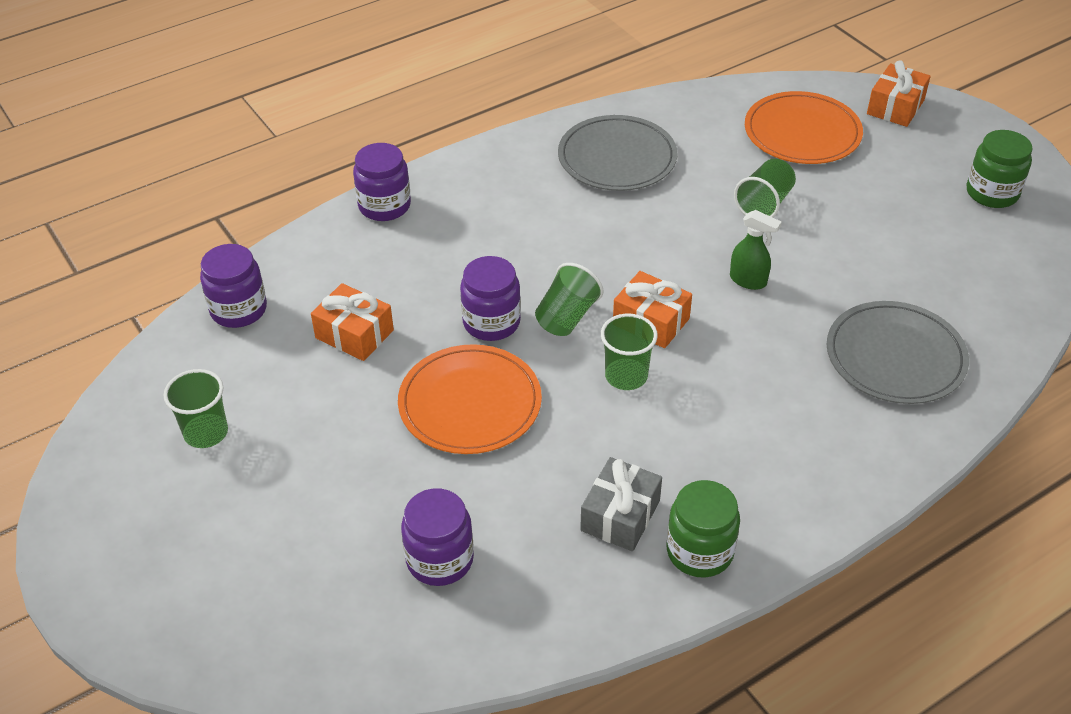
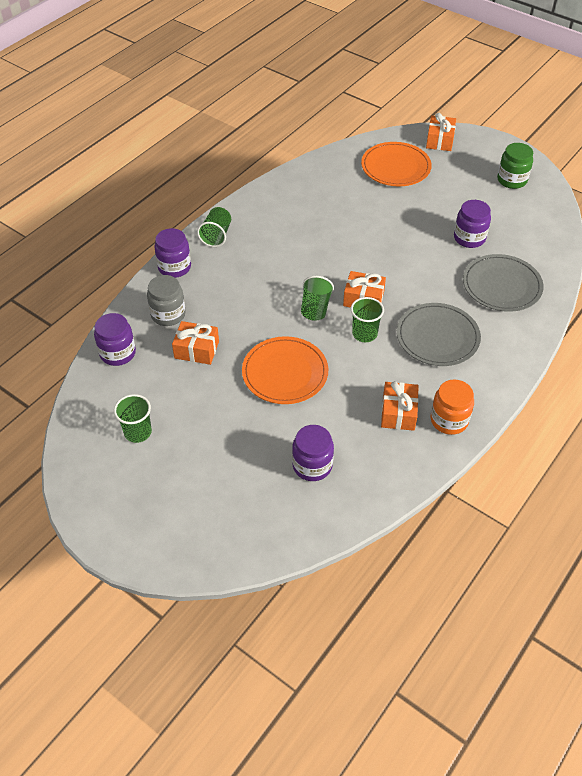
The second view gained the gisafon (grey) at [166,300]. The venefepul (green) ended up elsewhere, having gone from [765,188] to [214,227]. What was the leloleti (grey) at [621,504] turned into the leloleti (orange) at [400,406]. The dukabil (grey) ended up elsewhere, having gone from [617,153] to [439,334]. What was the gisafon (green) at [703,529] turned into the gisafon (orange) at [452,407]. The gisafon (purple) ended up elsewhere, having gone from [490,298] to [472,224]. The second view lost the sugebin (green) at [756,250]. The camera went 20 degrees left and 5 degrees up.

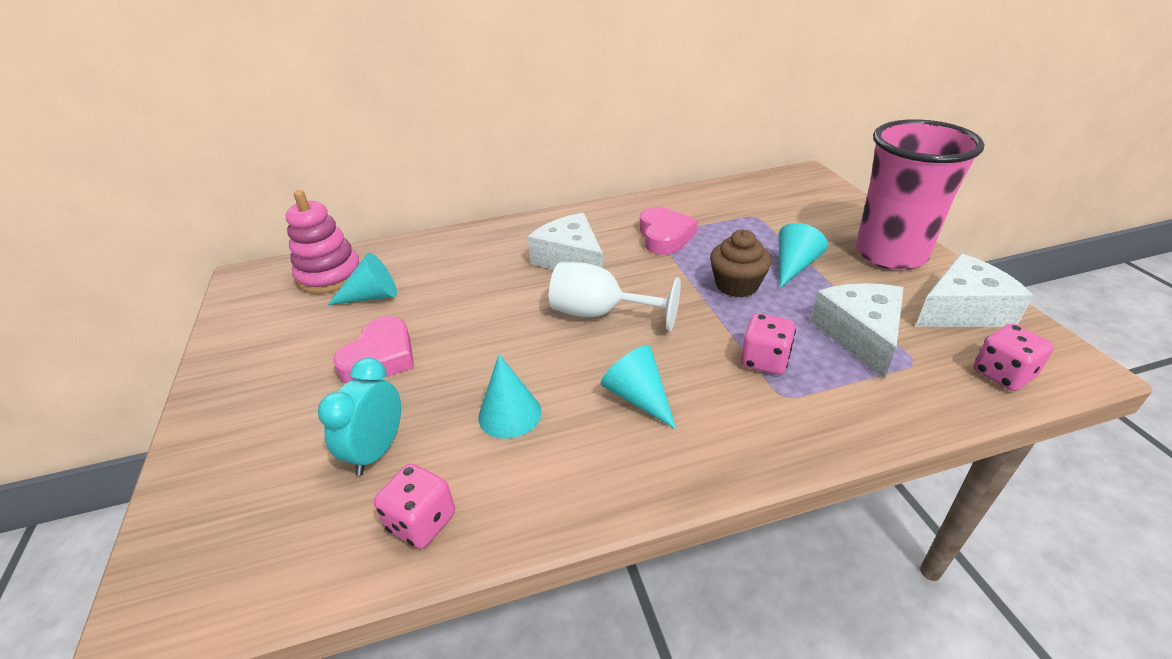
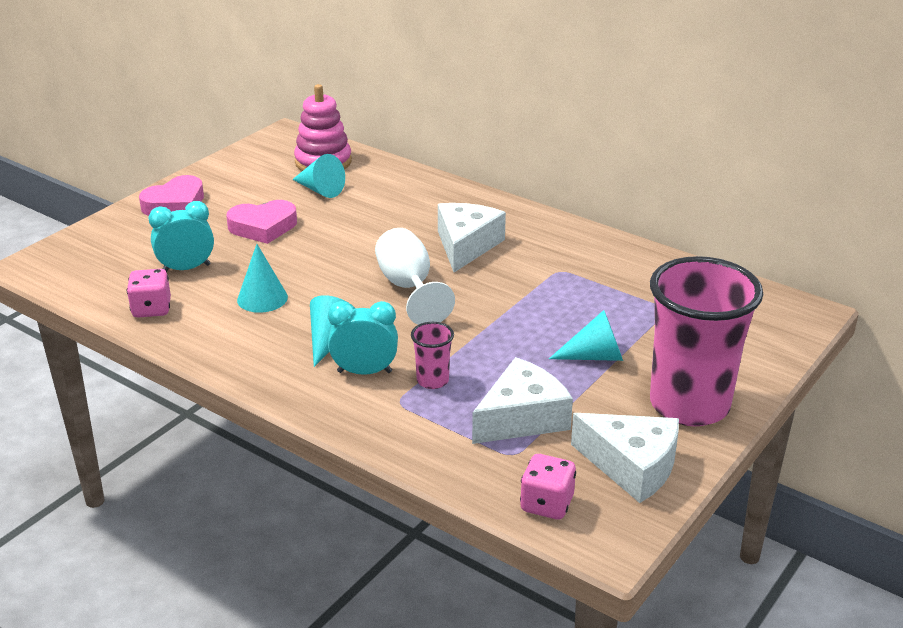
The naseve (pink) ended up elsewhere, having gone from [669,231] to [171,195]. The second view gained the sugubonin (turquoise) at [363,338]. Where the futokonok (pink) stood at [768,344], the venefepul (pink) came to stand at [432,355]. The second view lost the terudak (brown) at [741,264]. The camera went 50 degrees right and 5 degrees down.

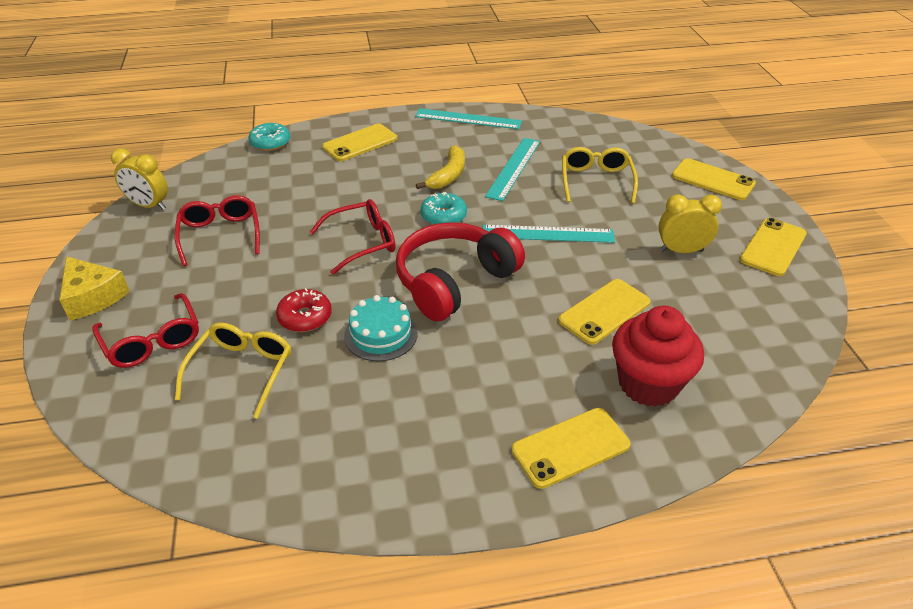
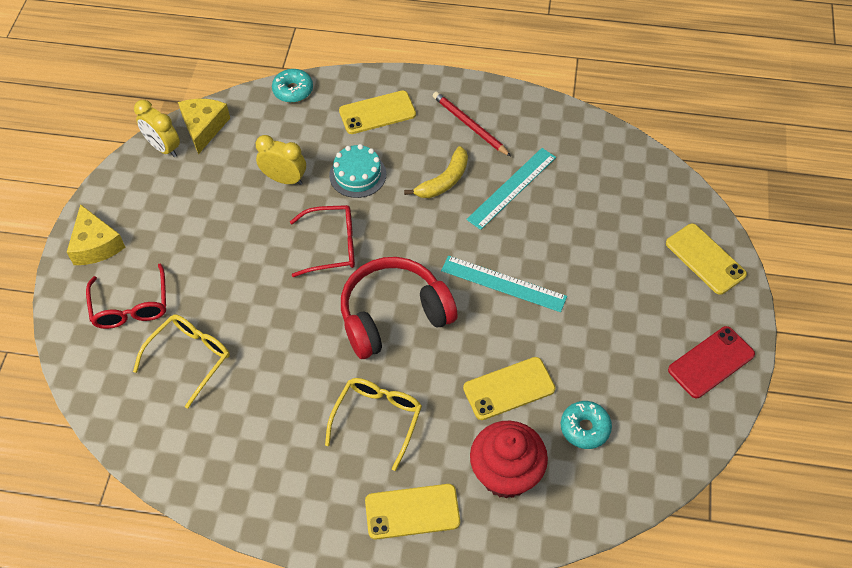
The second view gained the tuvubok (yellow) at [204,126]. The sugubonin (yellow) ended up elsewhere, having gone from [690,223] to [281,160]. The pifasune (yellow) ended up elsewhere, having gone from [600,175] to [373,424]. The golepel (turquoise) ended up elsewhere, having gone from [381,328] to [357,171]. The second view gained the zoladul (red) at [472,124]. The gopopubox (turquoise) ended up elsewhere, having gone from [443,208] to [586,425]. What was the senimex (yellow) at [773,247] turned into the senimex (red) at [711,362]. The second view lost the pifasune (red) at [217,230]. The second view lost the gopopubox (red) at [304,310]. The second view lost the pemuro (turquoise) at [468,118]. The camera went 20 degrees right and 15 degrees up.

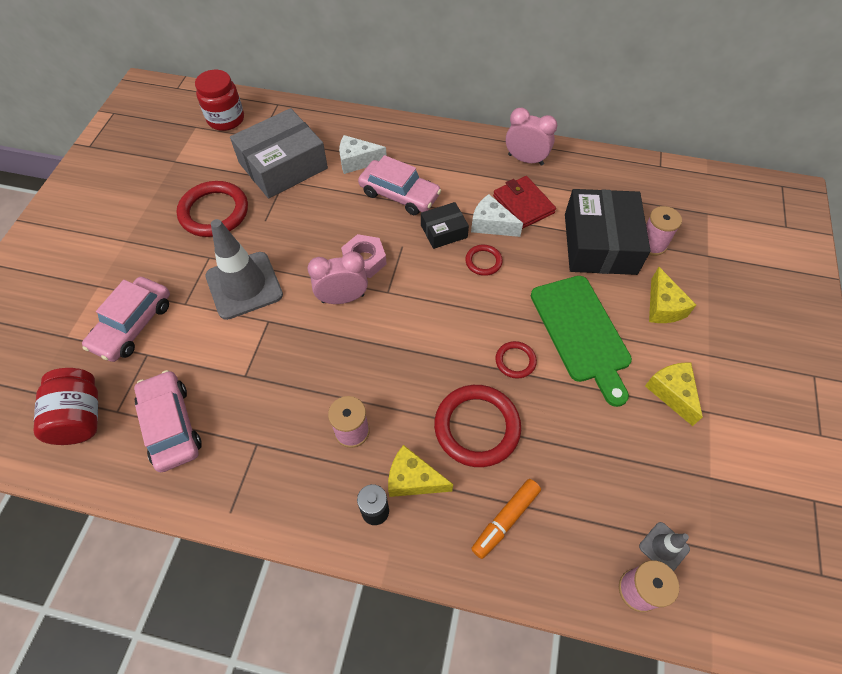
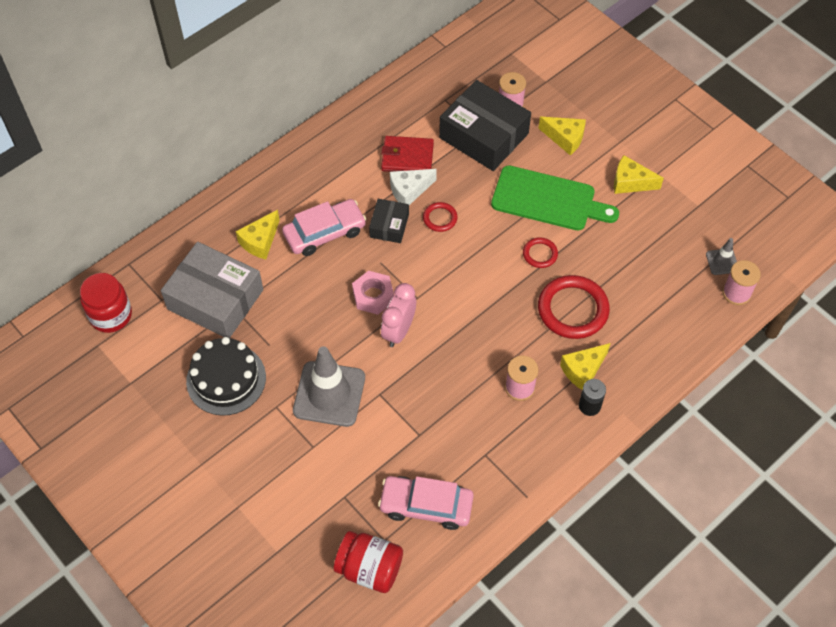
The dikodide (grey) at [279,153] ended up facing another way, 60 degrees counterclockwise from before. Where the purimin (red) stood at [212,209], the golepel (black) came to stand at [226,376]. What was the tuvubok (white) at [363,154] turned into the tuvubok (yellow) at [258,234]. The second view lost the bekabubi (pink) at [126,319]. The second view lost the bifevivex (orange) at [506,519]. The second view lost the sugubonin (pink) at [531,137]. The camera went 55 degrees left and 0 degrees up.

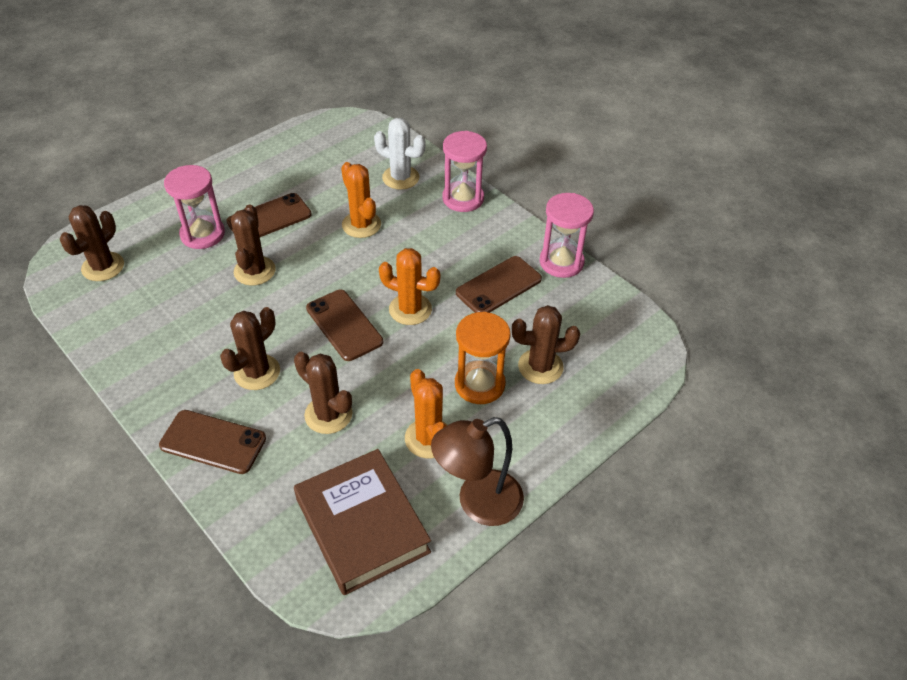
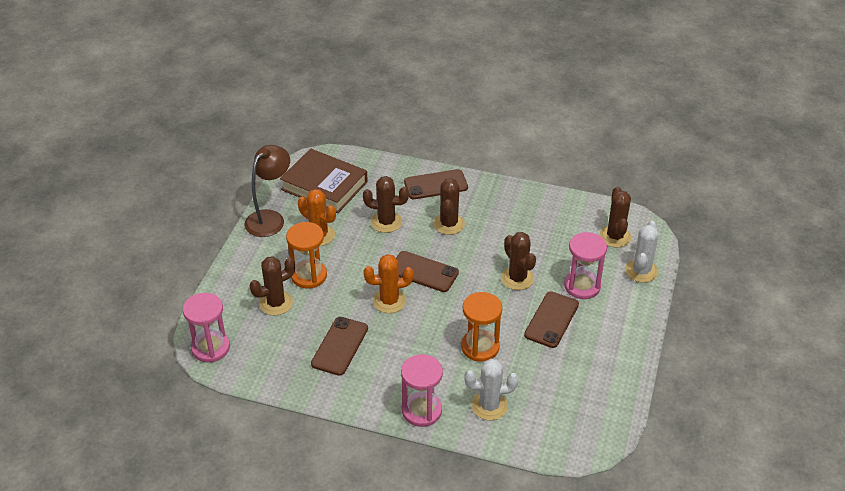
The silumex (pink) ended up elsewhere, having gone from [566,235] to [206,327]. Where the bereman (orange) stood at [361,200], the silumex (orange) came to stand at [481,327]. The second view gained the bereman (white) at [642,252]. The camera went 150 degrees right and 5 degrees down.

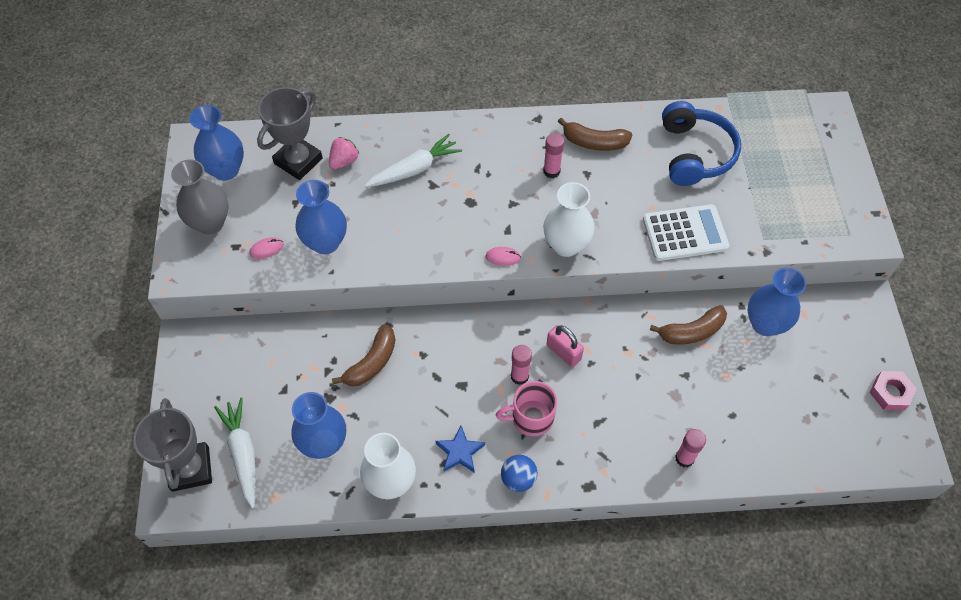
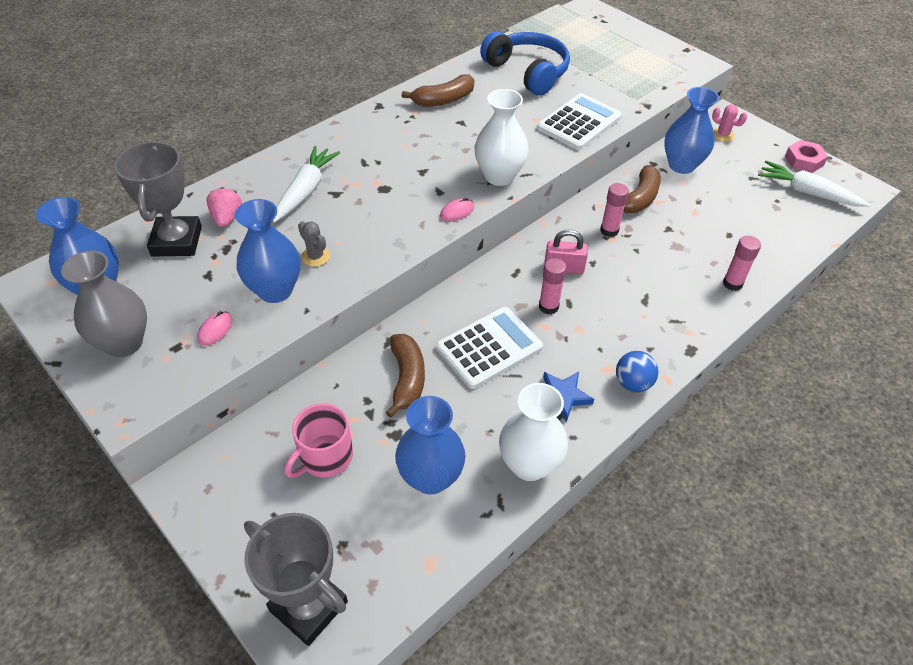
The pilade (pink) ended up elsewhere, having gone from [526,408] to [318,440]. The second view gained the bereman (grey) at [314,244]. The second view gained the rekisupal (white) at [489,348]. The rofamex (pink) ended up elsewhere, having gone from [553,155] to [614,210]. The second view gained the bereman (pink) at [729,123]. The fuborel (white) ended up elsewhere, having gone from [235,453] to [814,184]. The camera went 40 degrees left and 10 degrees down.

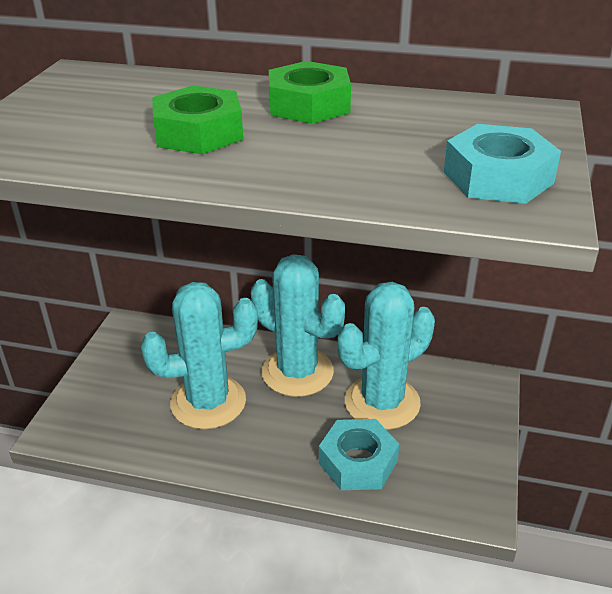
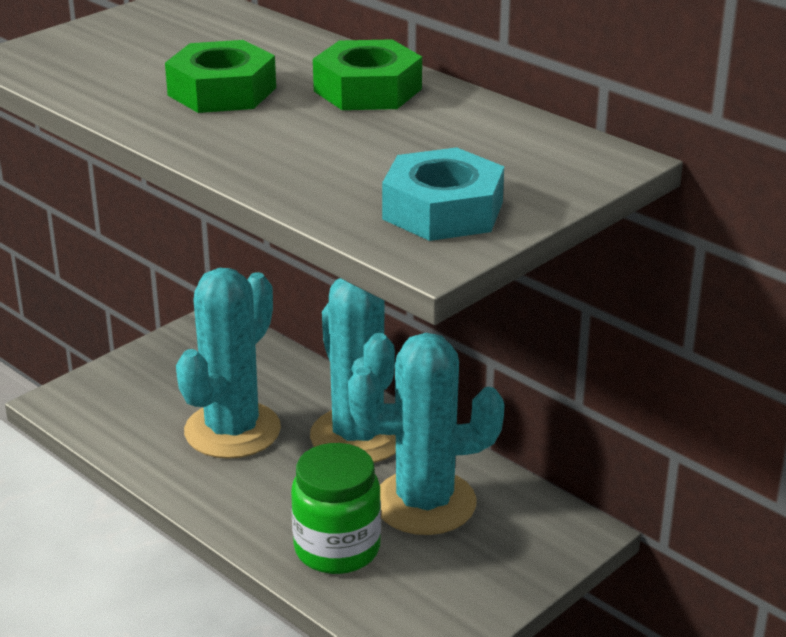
The bereman (turquoise) at [199,355] ended up facing another way, 75 degrees counterclockwise from before. Where the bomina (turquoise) stood at [359,454], the gisafon (green) came to stand at [336,508]. The camera went 30 degrees right and 5 degrees down.

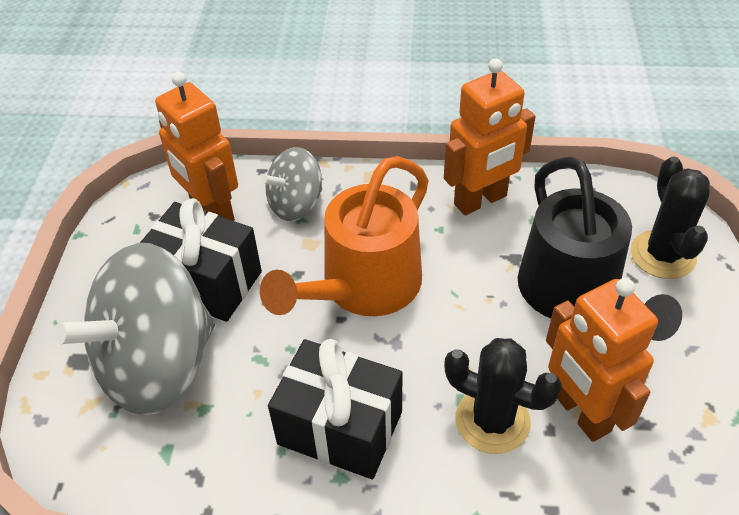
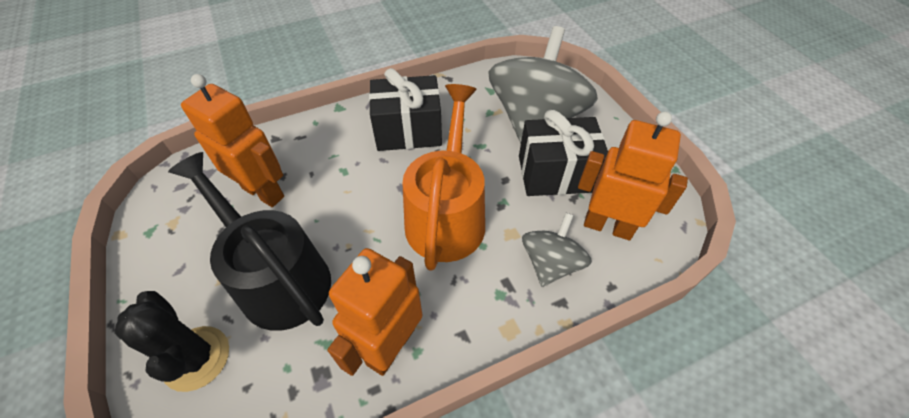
The second view lost the bereman (black) at [503,396]. The camera went 150 degrees right and 5 degrees up.

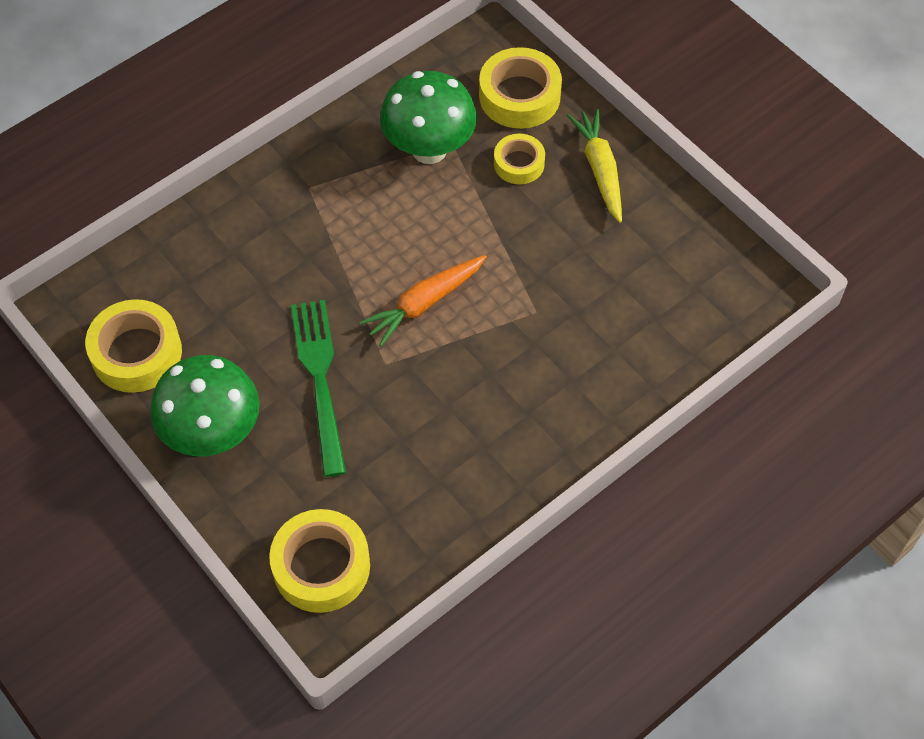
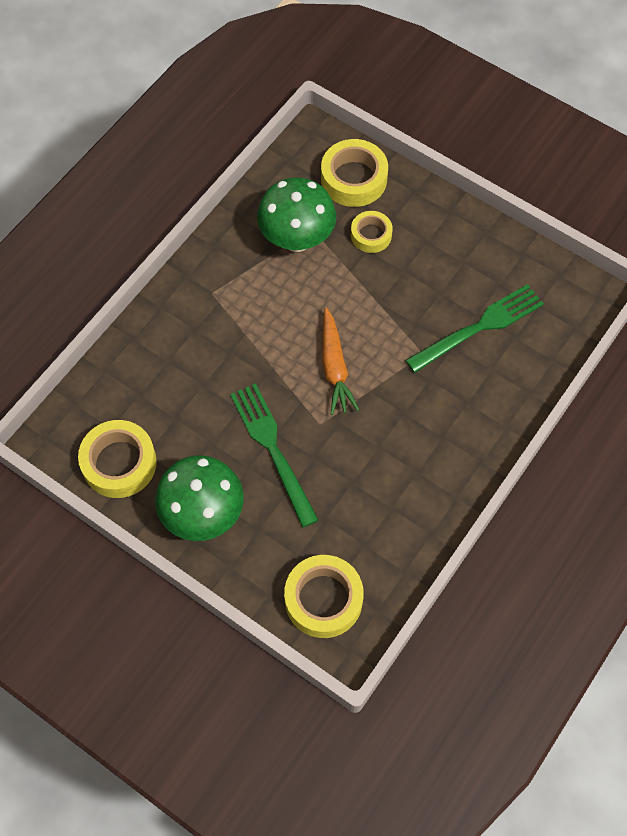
The fuborel (orange) at [423,300] ended up facing another way, 45 degrees counterclockwise from before. The second view gained the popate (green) at [474,328]. The second view lost the fuborel (yellow) at [594,166]. The camera went 15 degrees left and 5 degrees up.

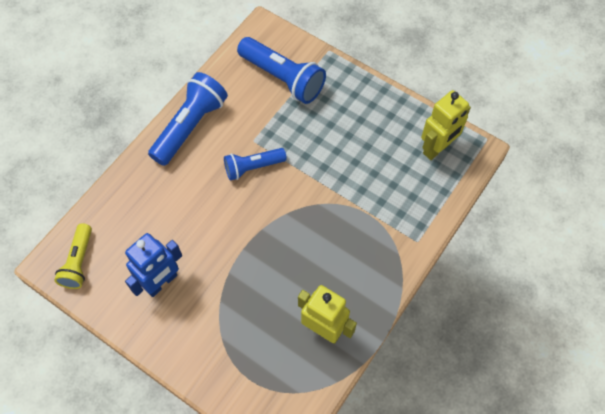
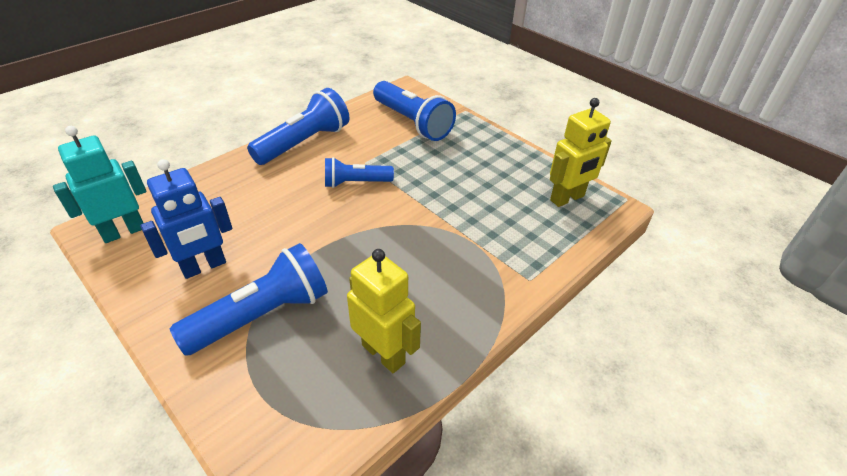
Where the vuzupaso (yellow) stood at [73,256], the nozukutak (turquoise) came to stand at [100,184]. The second view gained the vuzupaso (blue) at [249,299]. The camera went 10 degrees right and 20 degrees down.

